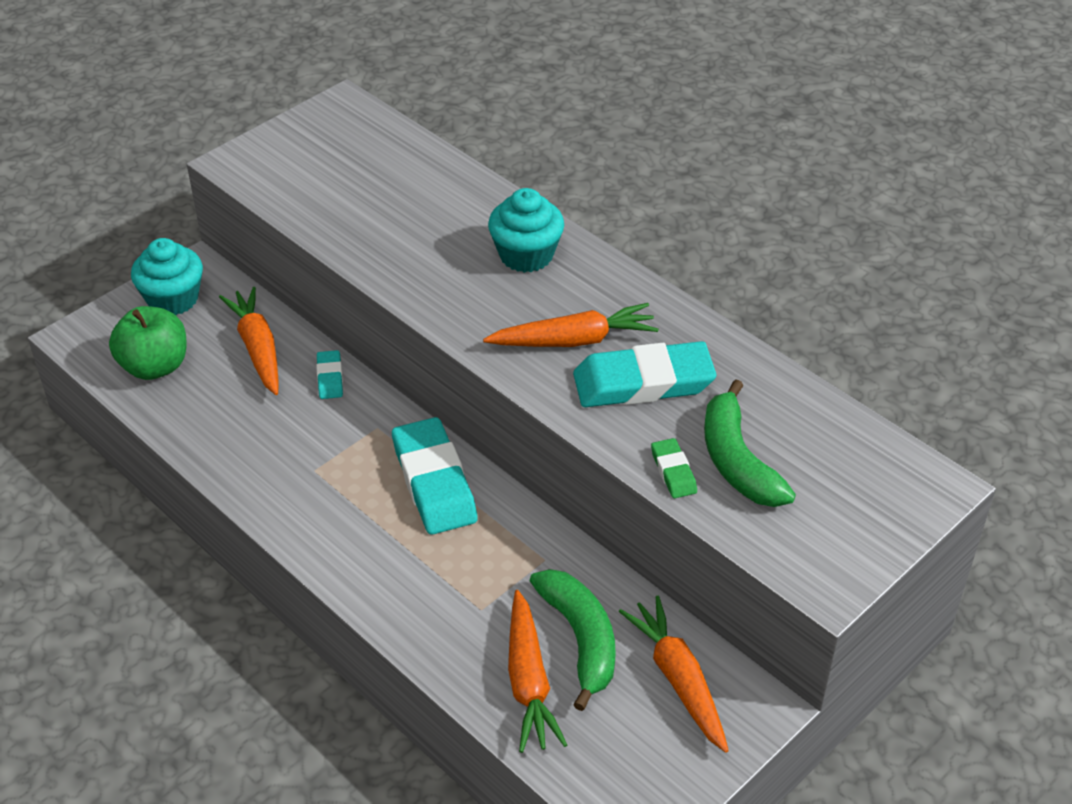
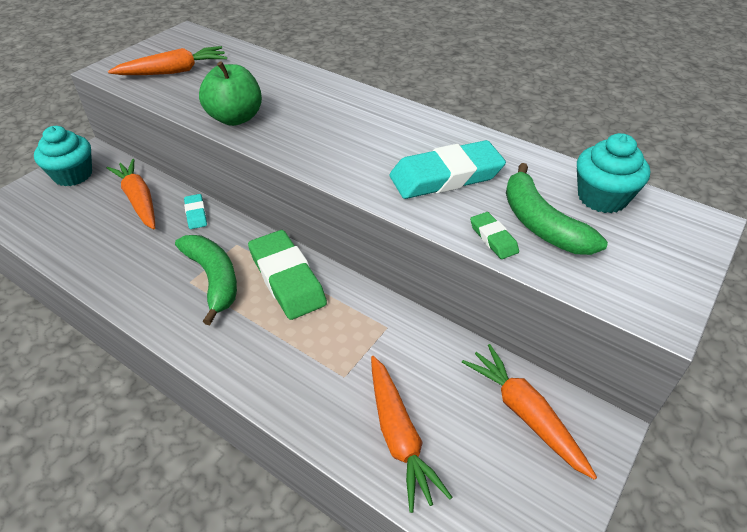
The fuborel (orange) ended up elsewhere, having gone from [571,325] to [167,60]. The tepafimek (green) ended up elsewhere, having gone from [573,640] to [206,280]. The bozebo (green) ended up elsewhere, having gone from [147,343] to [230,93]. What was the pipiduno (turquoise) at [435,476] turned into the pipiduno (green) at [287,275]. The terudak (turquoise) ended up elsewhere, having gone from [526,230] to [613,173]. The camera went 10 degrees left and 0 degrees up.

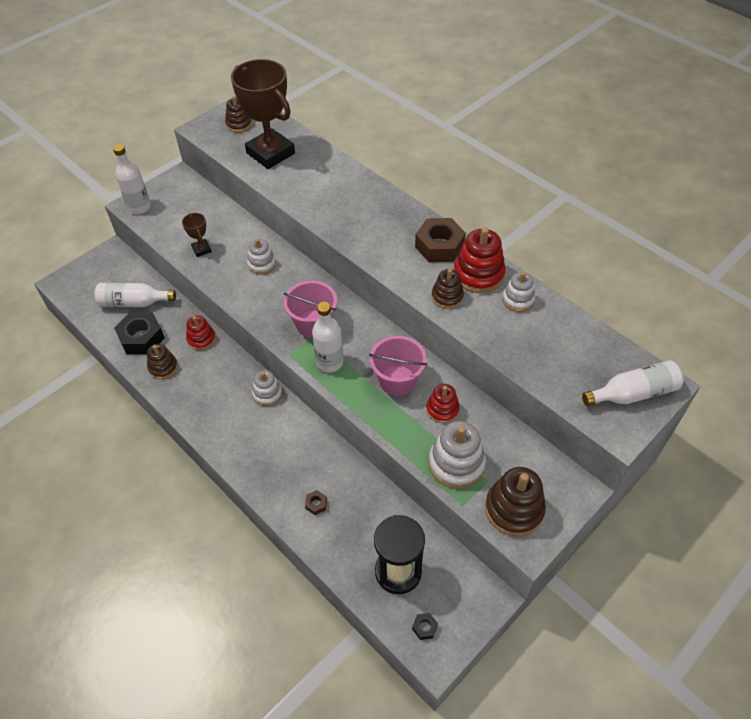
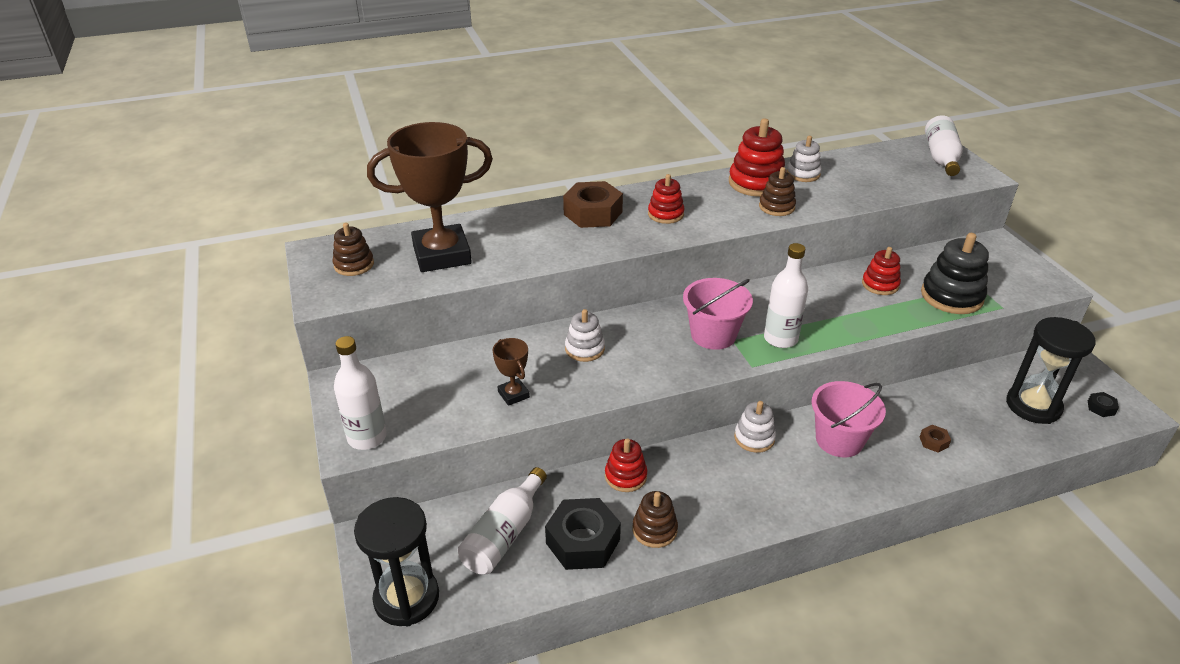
The second view gained the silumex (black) at [396,561]. The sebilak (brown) at [197,235] ended up facing another way, 60 degrees clockwise from before. The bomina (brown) ended up elsewhere, having gone from [440,240] to [593,204]. The second view gained the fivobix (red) at [666,199]. The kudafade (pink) ended up elsewhere, having gone from [398,366] to [849,419]. What was the fivobix (white) at [457,455] turned into the fivobix (black) at [955,273]. The second view lost the fivobix (brown) at [515,501]. The camera went 65 degrees left and 15 degrees down.

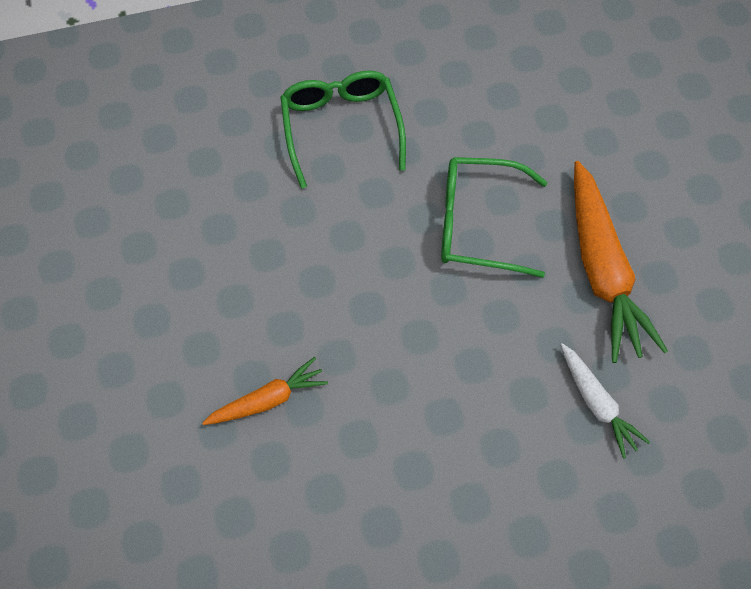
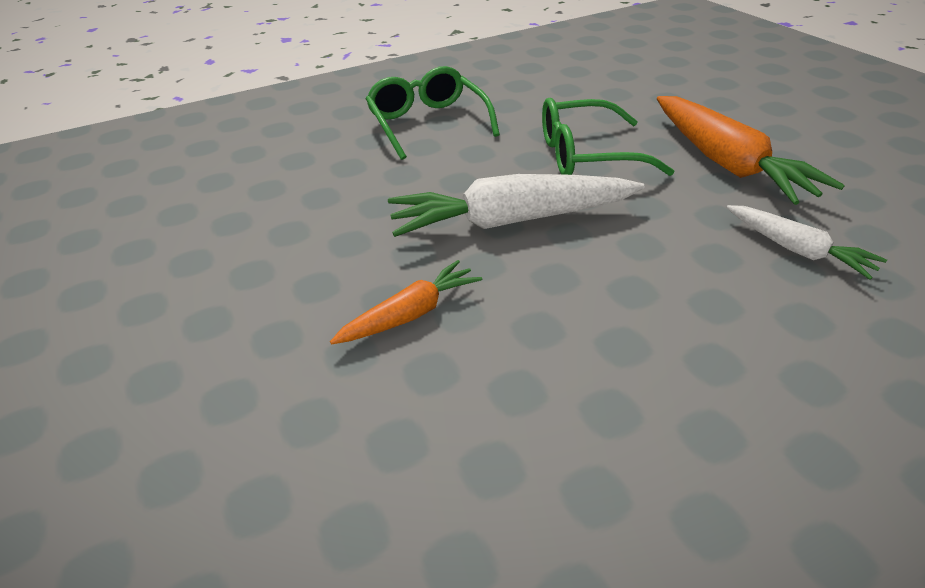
The second view gained the fuborel (white) at [516,205]. The camera went 10 degrees left and 25 degrees down.

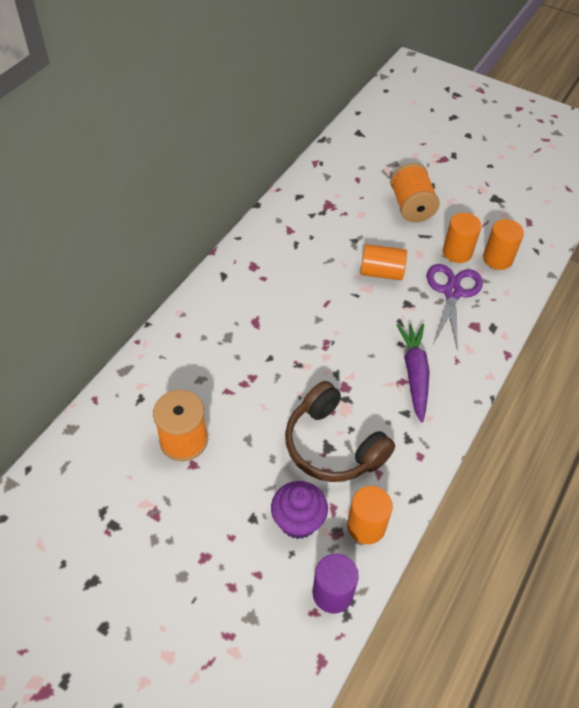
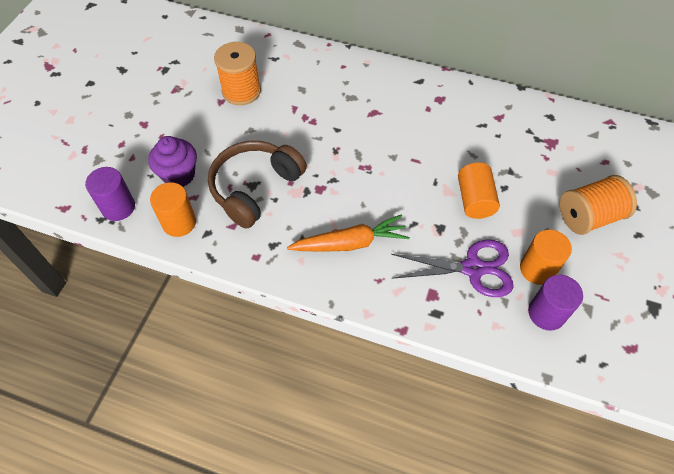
What was the fuborel (purple) at [413,373] turned into the fuborel (orange) at [348,233]. What was the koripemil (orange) at [503,244] turned into the koripemil (purple) at [555,303]. The camera went 80 degrees right and 5 degrees up.

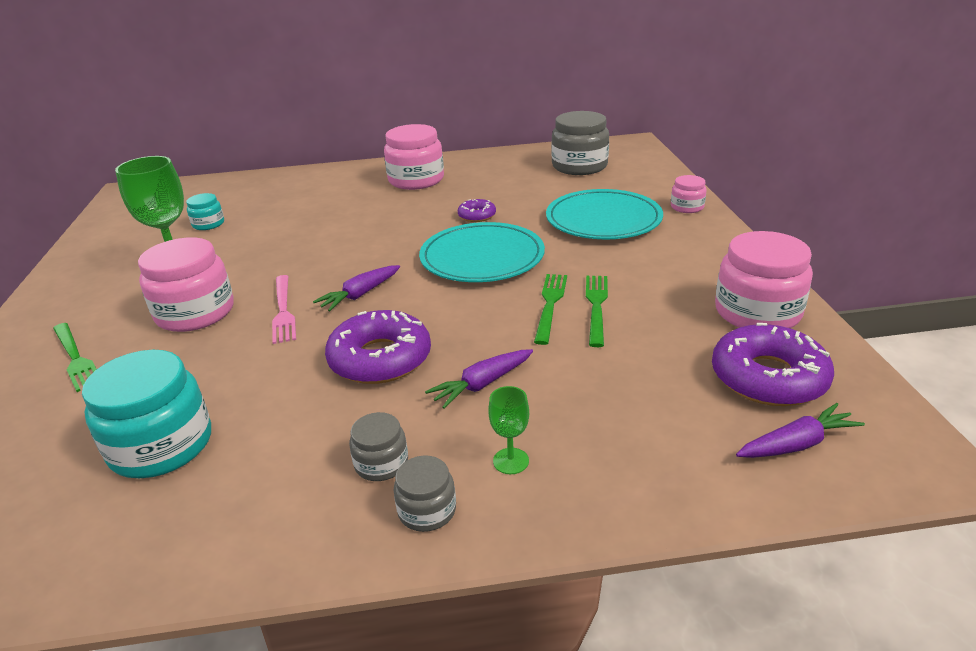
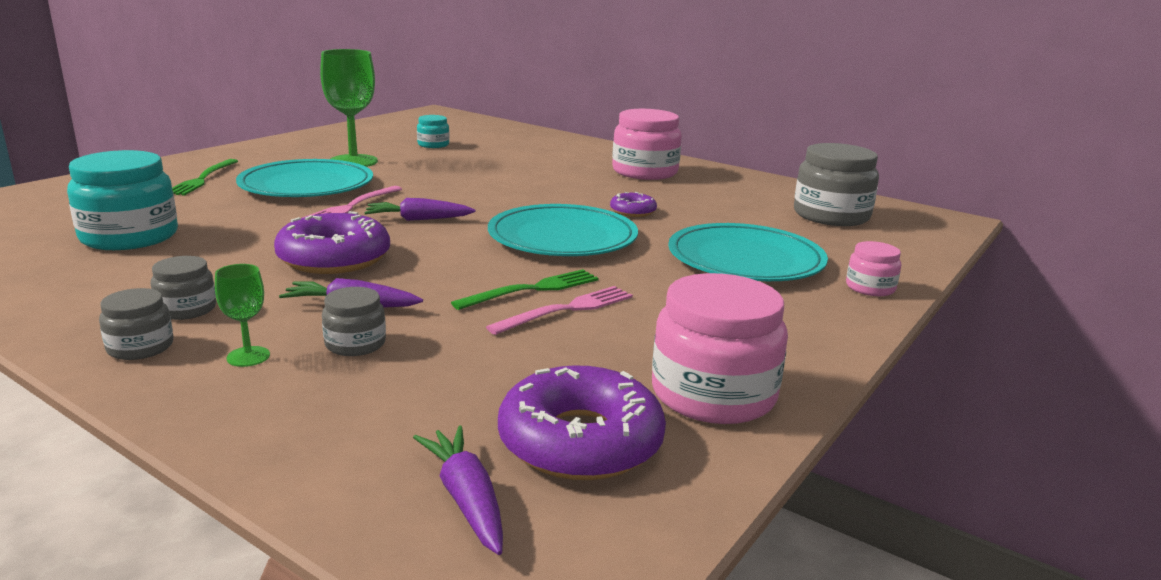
Where the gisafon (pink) stood at [186,284], the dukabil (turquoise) came to stand at [304,178]. The second view gained the gisafon (grey) at [354,321]. The fuborel (purple) at [800,430] ended up facing another way, 135 degrees counterclockwise from before. What was the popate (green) at [597,311] turned into the popate (pink) at [559,310]. The camera went 40 degrees right and 10 degrees down.

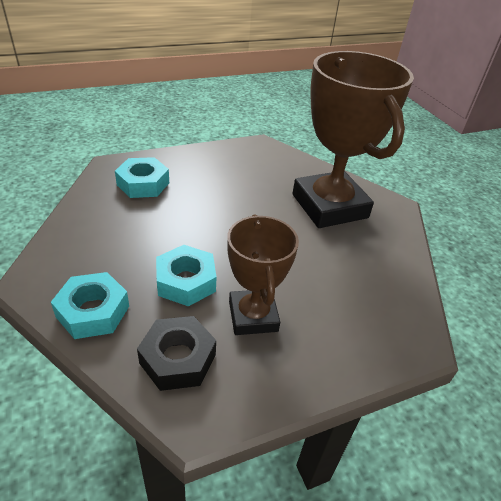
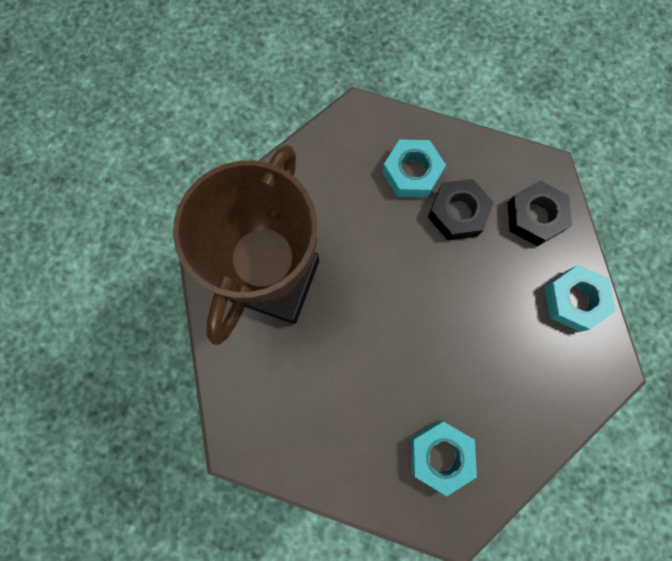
The bomina (turquoise) ended up elsewhere, having gone from [186,275] to [414,168]. Where the sebilak (brown) stood at [263,274], the bomina (black) came to stand at [461,209]. The camera went 135 degrees left and 35 degrees up.

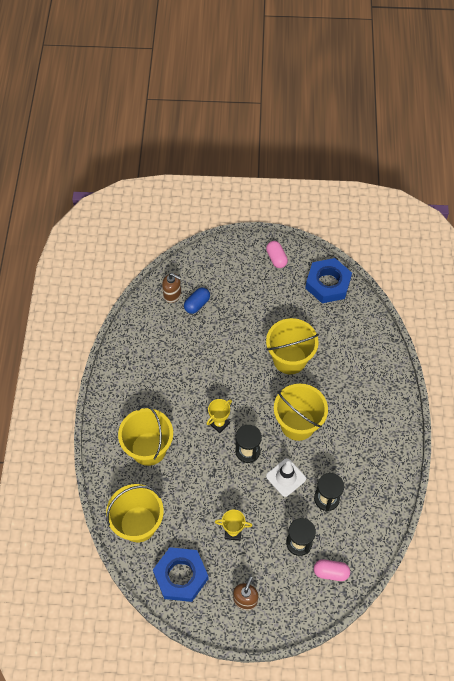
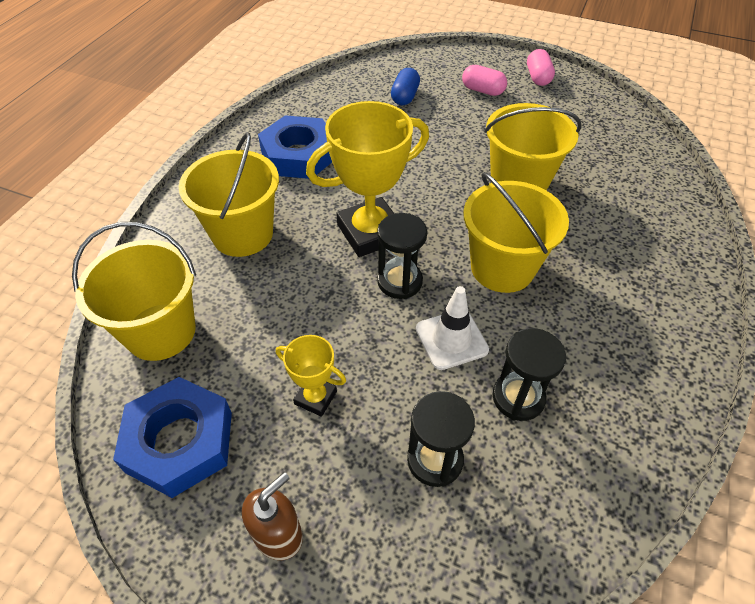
The bomina (blue) ended up elsewhere, having gone from [328,280] to [295,147]. The size of the sebilak (yellow) at [219,416] changed by a factor of 1.99. The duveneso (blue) at [197,301] ended up facing another way, 45 degrees counterclockwise from before. The duveneso (pink) ended up elsewhere, having gone from [332,570] to [484,80]. The second view lost the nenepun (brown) at [171,288]. The camera went 20 degrees right and 10 degrees down.

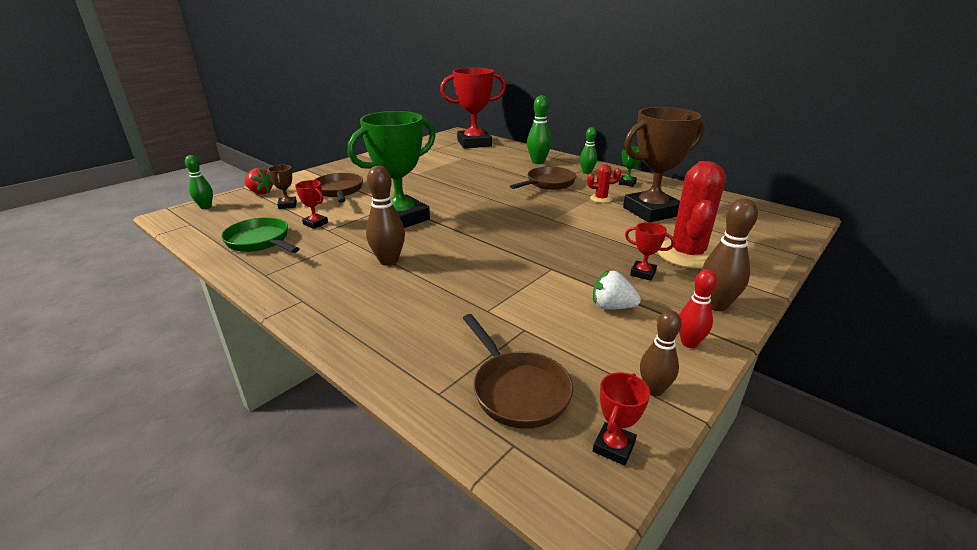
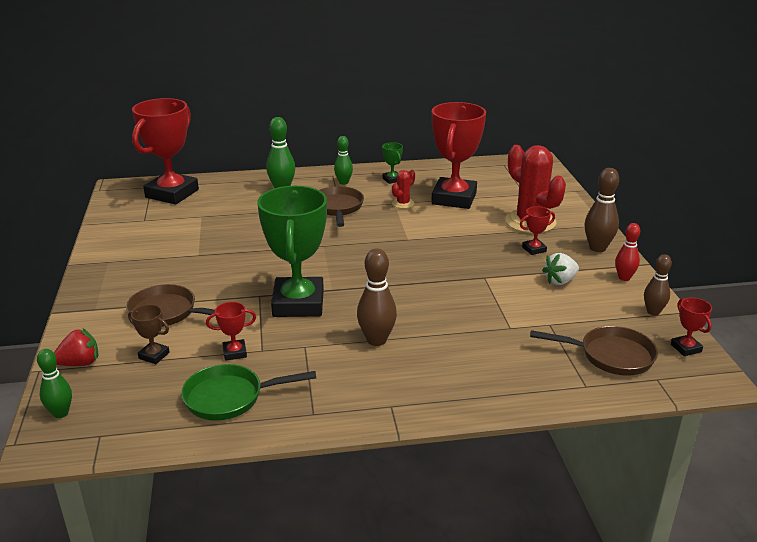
What was the sebilak (brown) at [663,164] turned into the sebilak (red) at [458,155]. The camera went 50 degrees left and 0 degrees up.

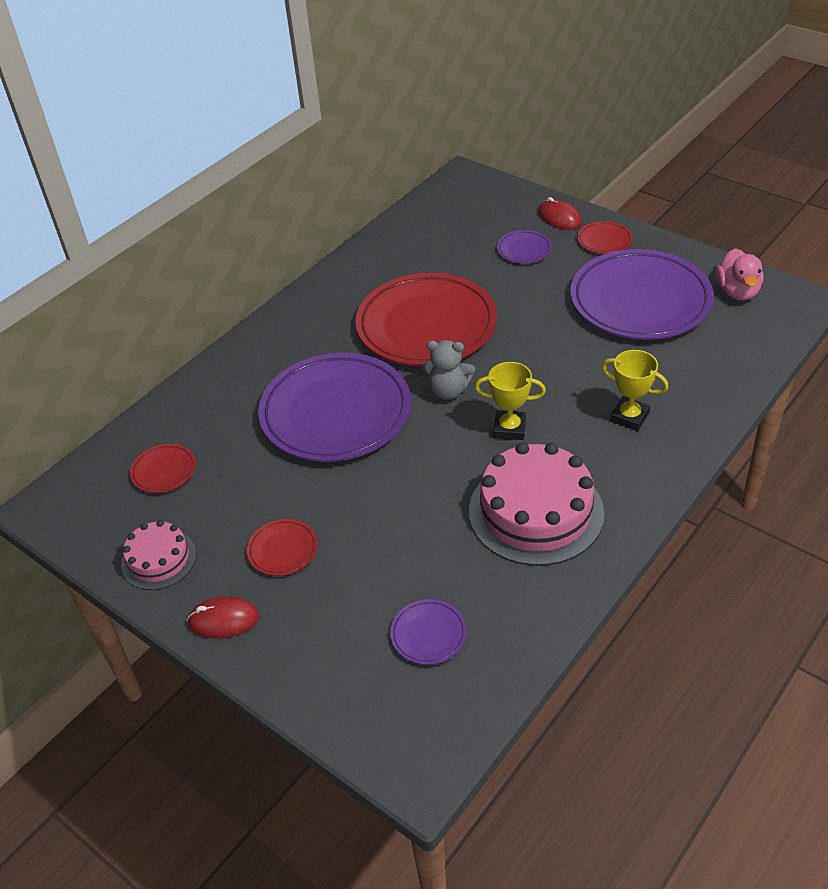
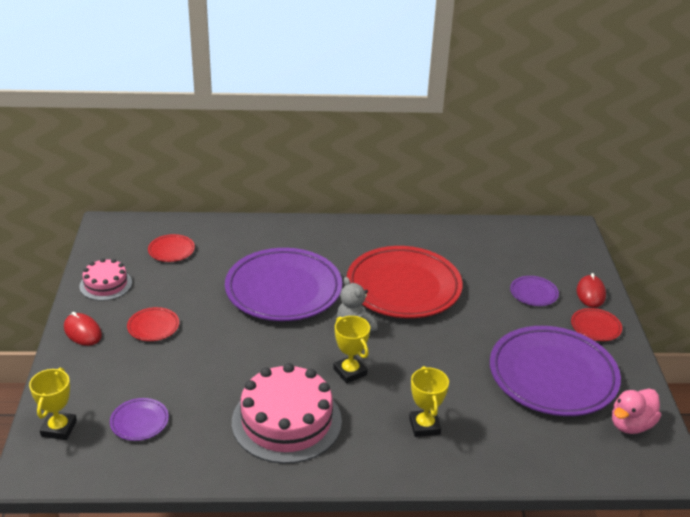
The second view gained the sebilak (yellow) at [53,404]. The camera went 45 degrees right and 10 degrees down.

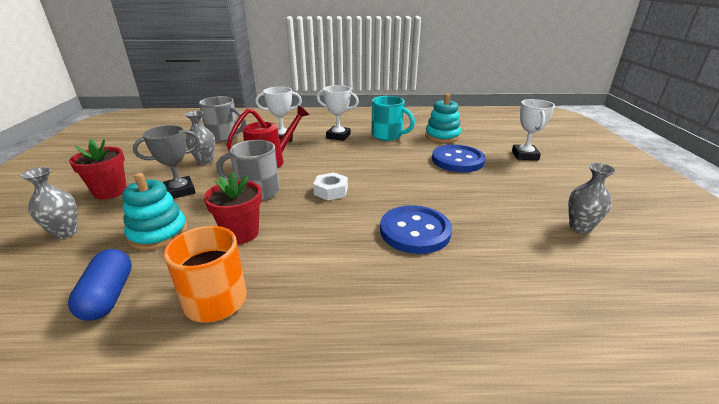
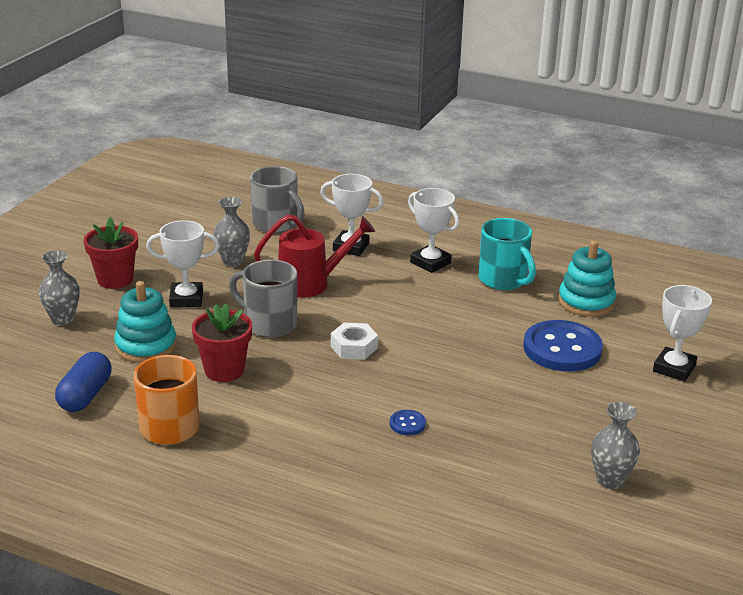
What was the sebilak (grey) at [166,162] turned into the sebilak (white) at [182,264]. The size of the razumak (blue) at [416,229] changed by a factor of 0.42. The camera went 25 degrees right and 0 degrees up.

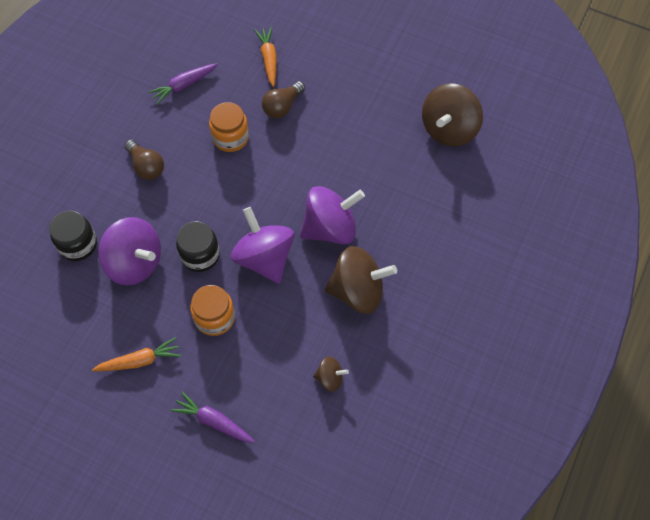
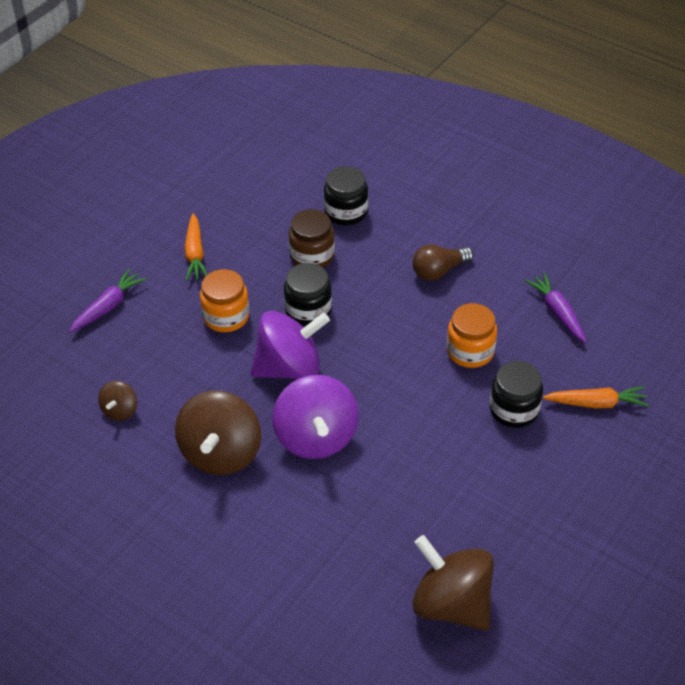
Where the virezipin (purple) stood at [130,251], the gisafon (brown) came to stand at [311,238]. Where the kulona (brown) stood at [283,100], the gisafon (black) came to stand at [516,394]. The camera went 100 degrees right and 15 degrees down.

